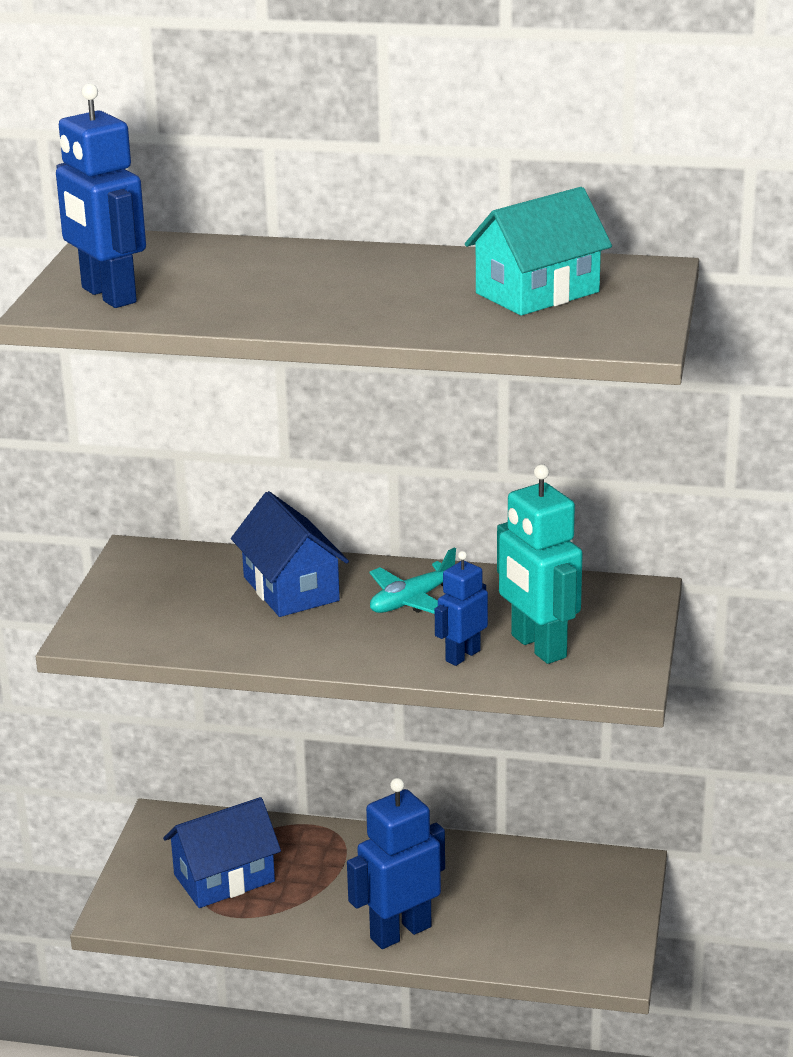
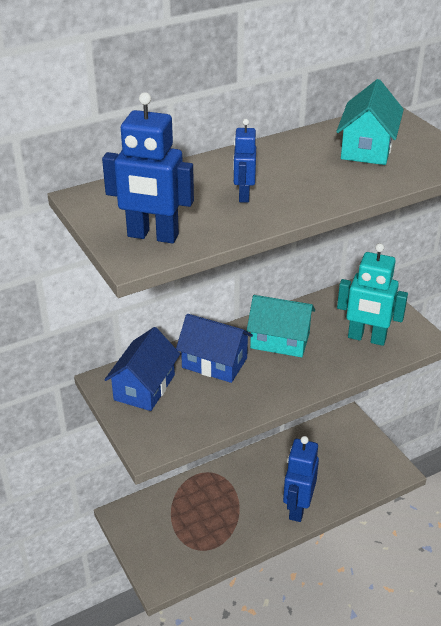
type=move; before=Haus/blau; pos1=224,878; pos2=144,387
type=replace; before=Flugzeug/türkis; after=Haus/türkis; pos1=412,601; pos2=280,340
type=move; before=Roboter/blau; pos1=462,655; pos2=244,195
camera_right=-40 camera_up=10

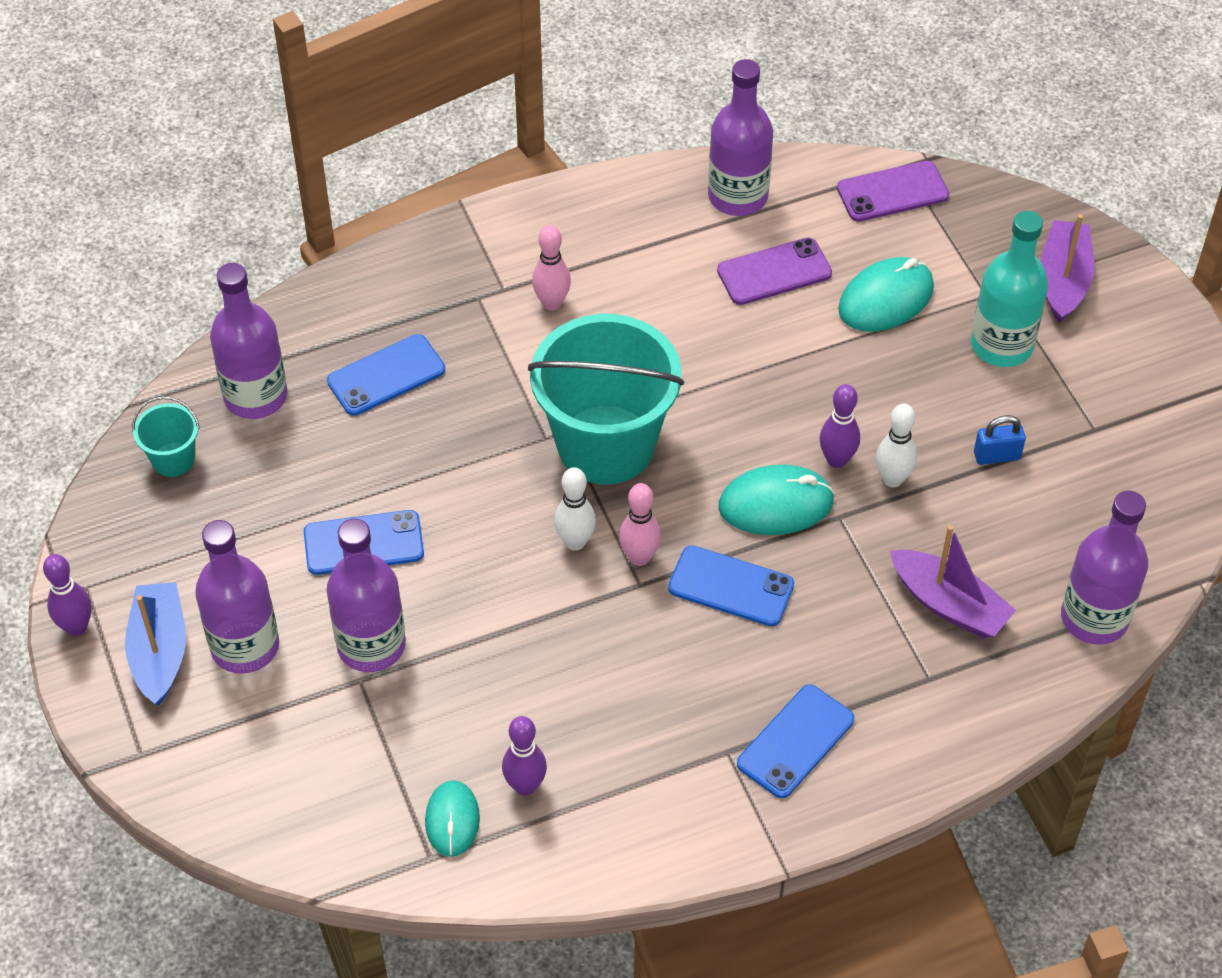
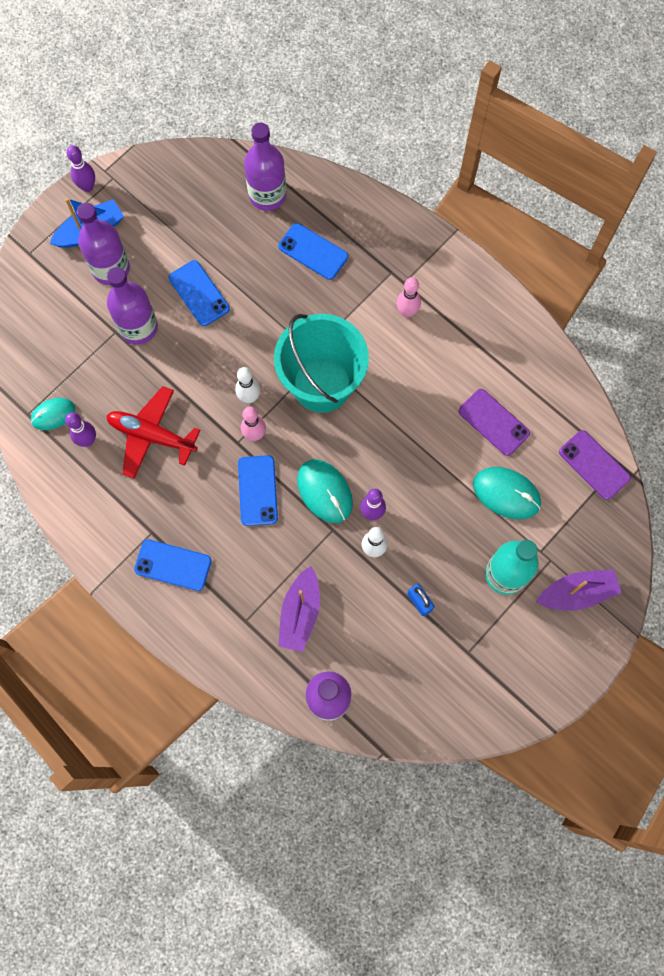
type=delete; before=Eimer/türkis; pos1=173,459
type=delete; before=Flasche/lila; pos1=738,196
type=insert; after=Flugzeug/rot; pos2=152,435
camera_right=65 camera_up=20

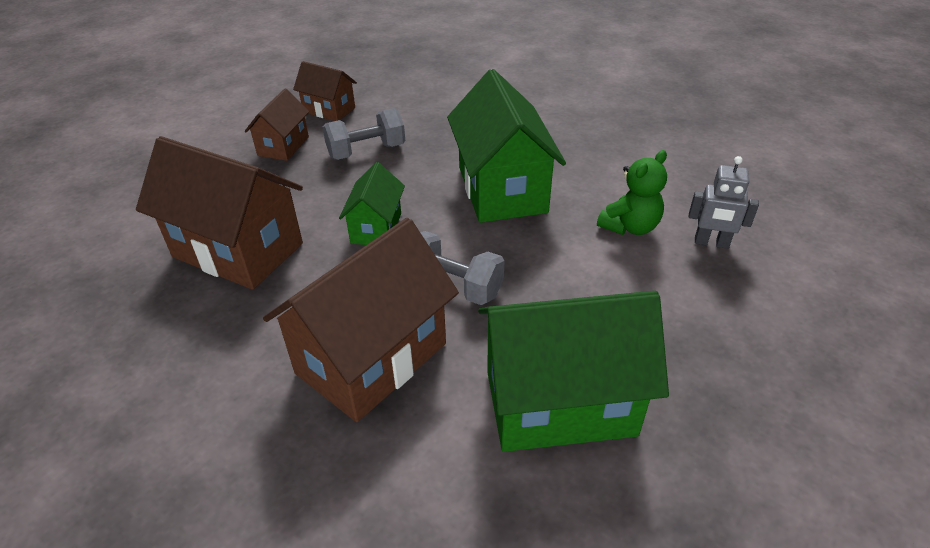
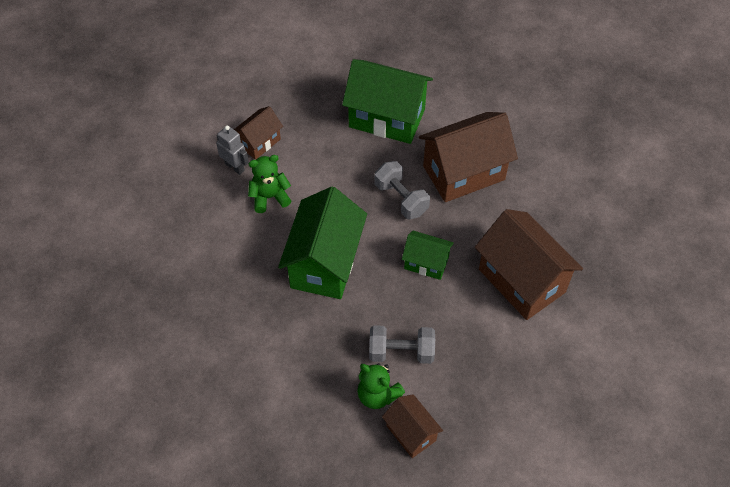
type=move; before=Haus/braun; pos1=283,146; pos2=259,142
type=rotate; before=Haus/grün; pos1=376,228; pos2=426,263; turn=75
type=insert; after=Teddybär/grün; pos2=377,395
camera_right=-155 camera_up=15

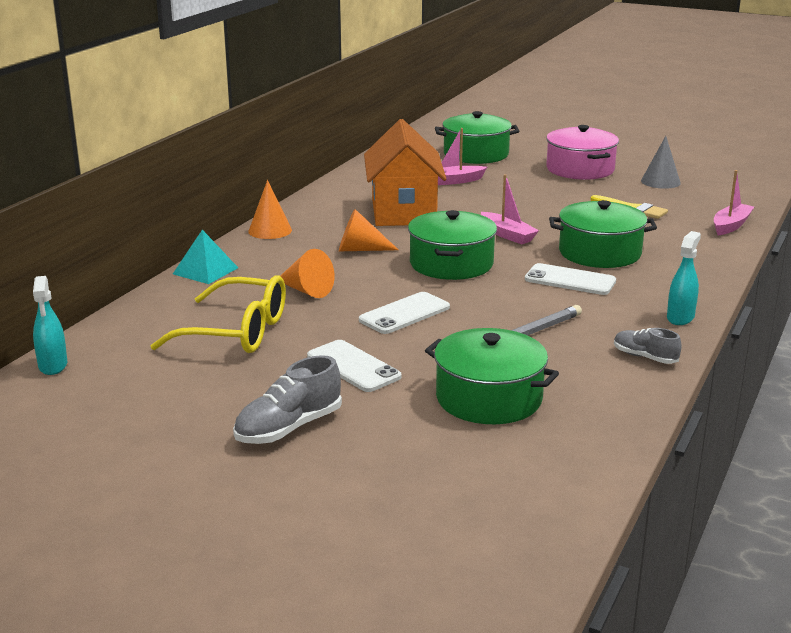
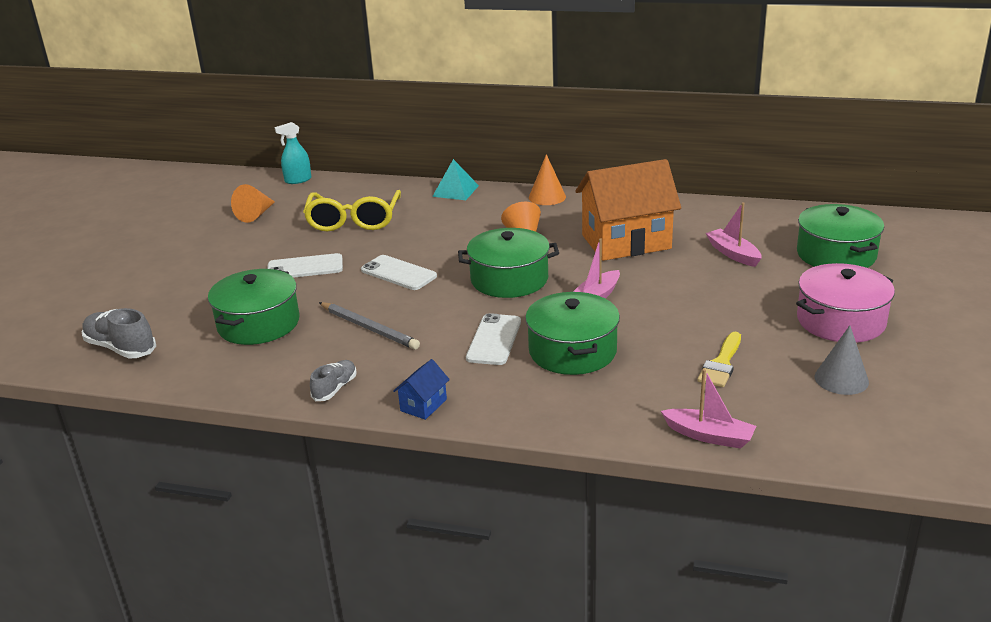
type=move; before=Schuh/grau; pos1=288,428; pos2=121,348
type=move; before=Kegel/orange; pos1=306,290; pos2=255,214
type=rotate; before=Handy/weiß; pos1=353,366; pos2=305,267; turn=45
type=replace; before=Sprühflasche/türkis; after=Haus/blau; pos1=680,318; pos2=423,405
camera_right=80 camera_up=5

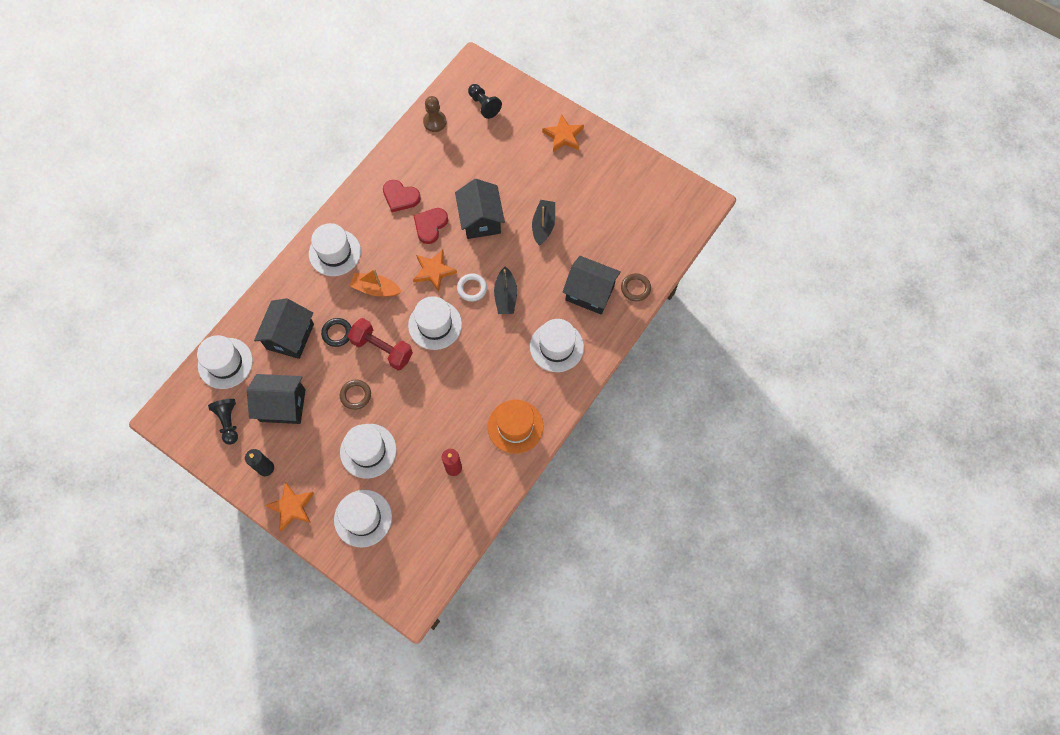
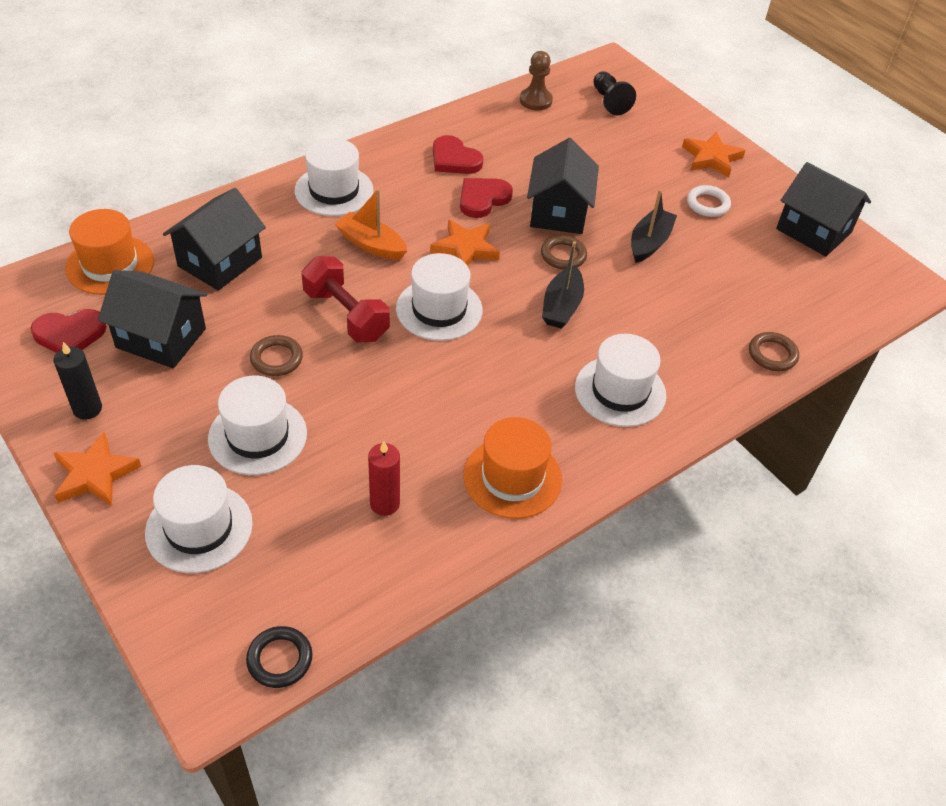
type=recolor; before=Hut/weiß; after=Hut/orange; pos1=225,363; pos2=110,265
type=replace; before=Bauer/schwarz; after=Herz/rot; pos1=228,422; pos2=69,334
type=move; before=Ring/schwarz; pos1=337,333; pos2=280,659
type=move; before=Ring/weiß; pos1=472,288; pos2=707,204
type=move; before=Haus/schwarz; pos1=590,292; pos2=813,231
type=insert; after=Ring/braun; pos2=563,255
camera_right=15 camera_up=-20

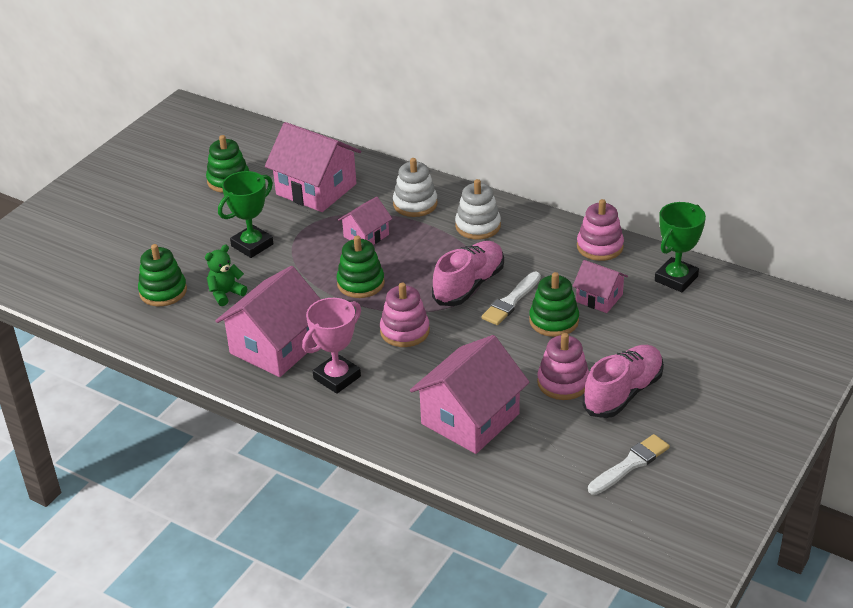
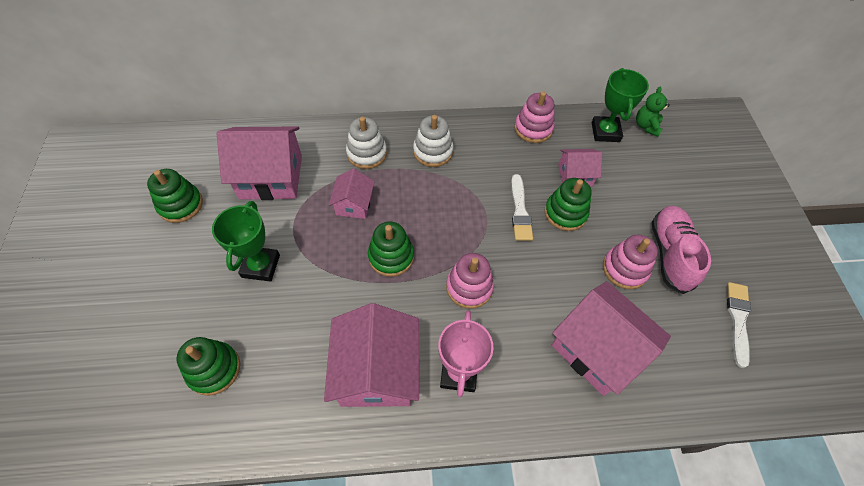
type=move; before=Teddybär/grün; pos1=226,294; pos2=646,126
type=rotate; before=Haus/rosa; pos1=470,419; pos2=597,349; turn=-45
type=delete; before=Schuh/rosa; pos1=469,285
camera_right=-40 camera_up=20

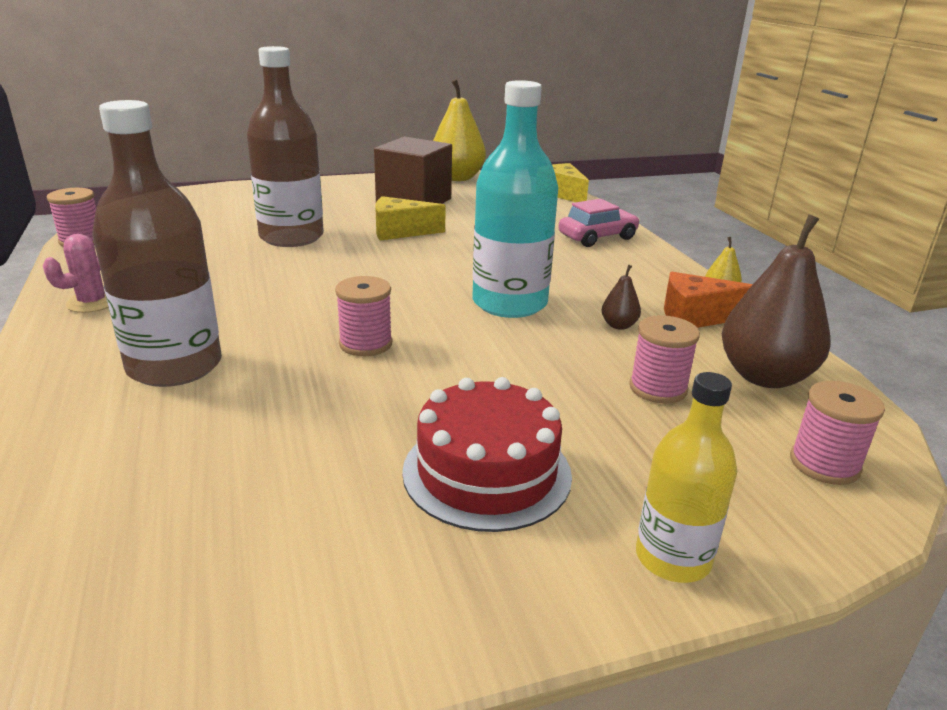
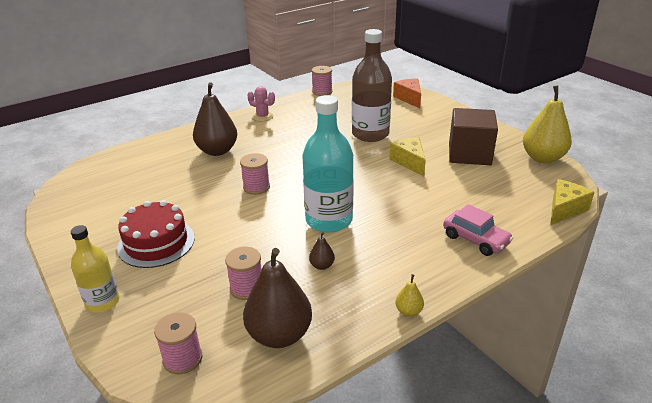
type=replace; before=Flasche/braun; after=Birne/braun; pos1=175,366; pos2=217,151
type=move; before=Käse/orange; pos1=696,317; pos2=409,98
camera_right=75 camera_up=5

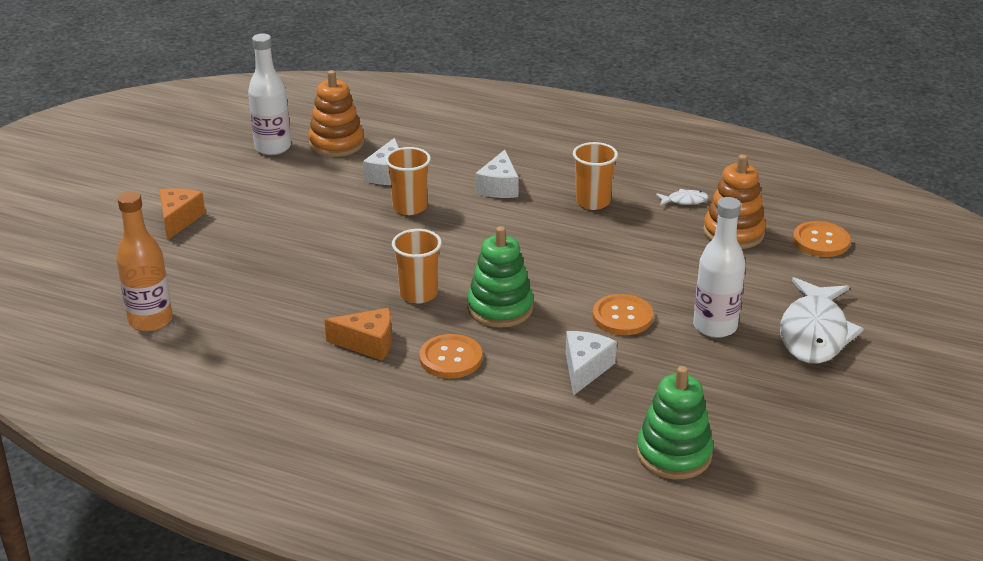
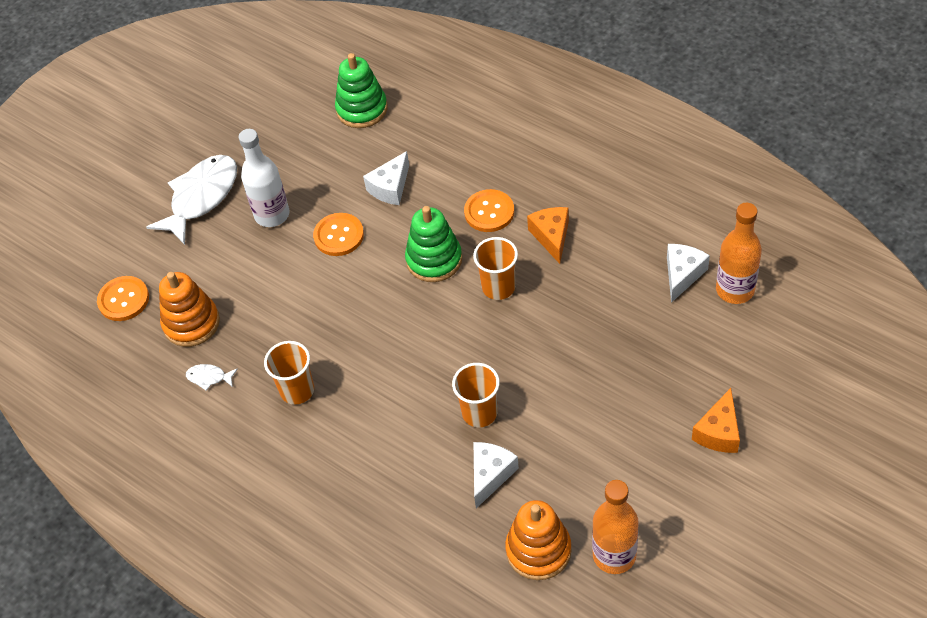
type=recolor; before=Flasche/weiß; after=Flasche/orange; pos1=272,147; pos2=614,555
type=rotate; before=Käse/orange; pos1=368,343; pos2=551,237; turn=60
type=move; before=Käse/weiß; pos1=499,187; pos2=682,275
camera_right=-160 camera_up=20

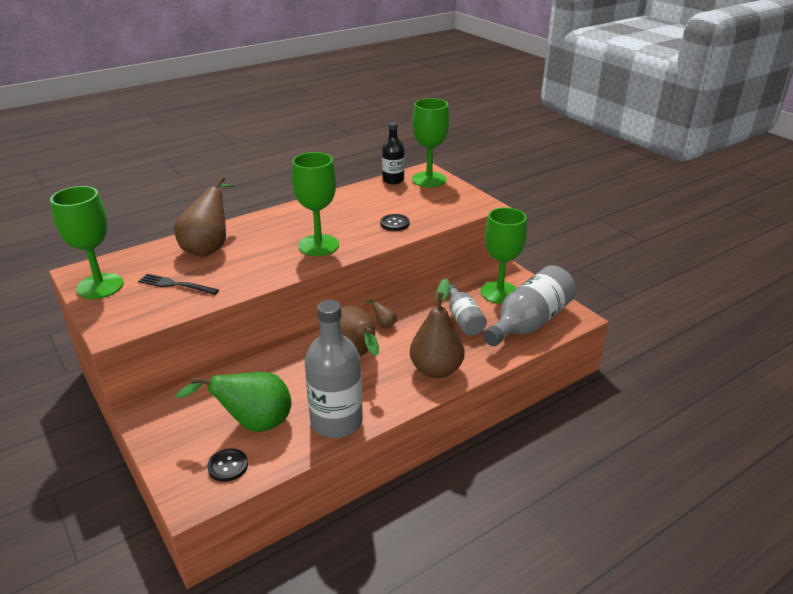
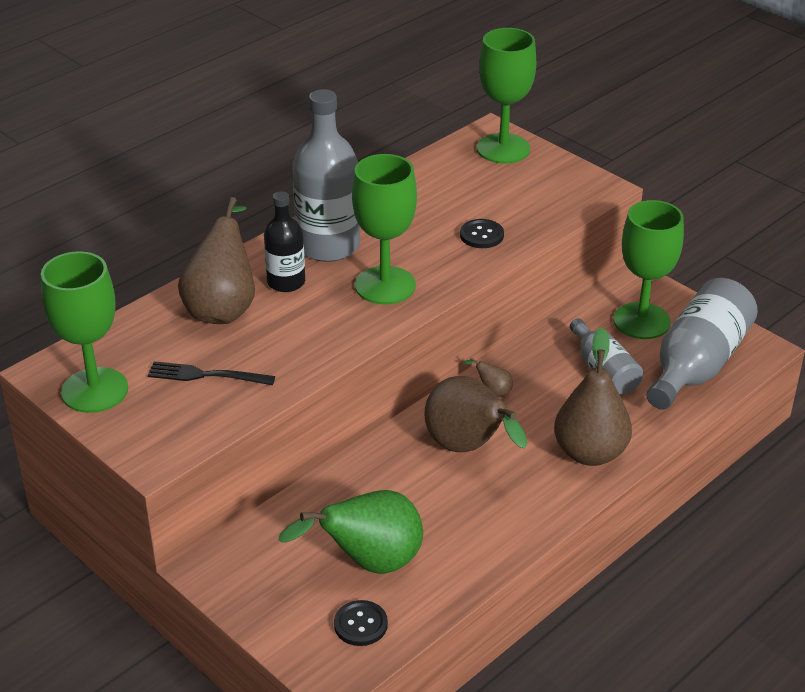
type=move; before=Flasche/grau; pos1=336,421; pos2=328,246
type=move; before=Flasche/schwarz; pos1=393,180; pos2=286,282
camera_right=-10 camera_up=5

